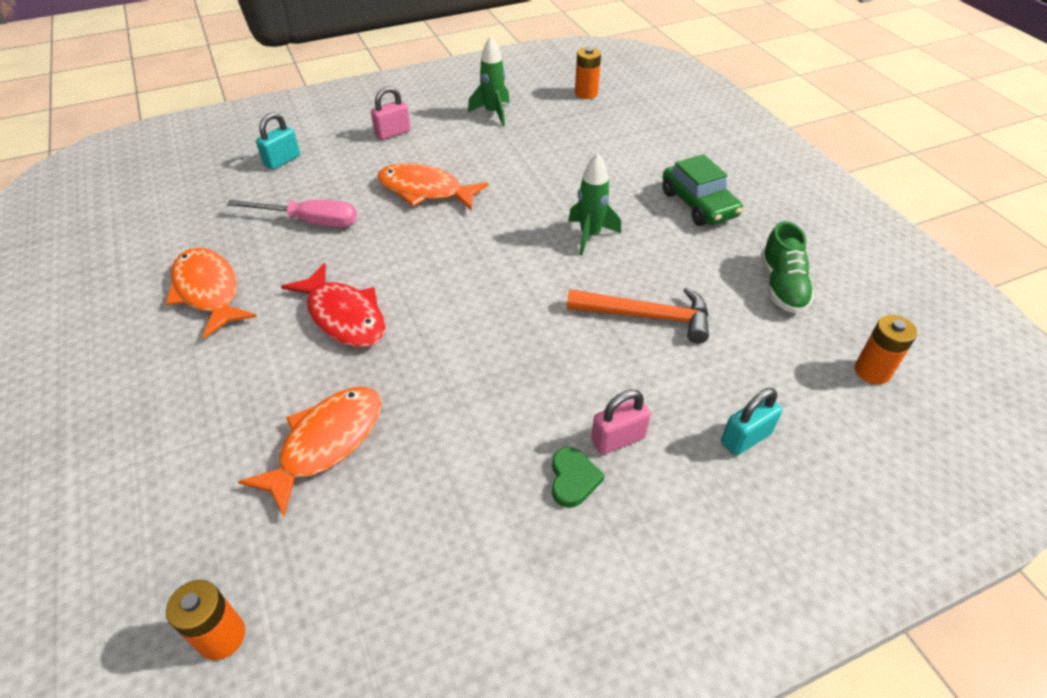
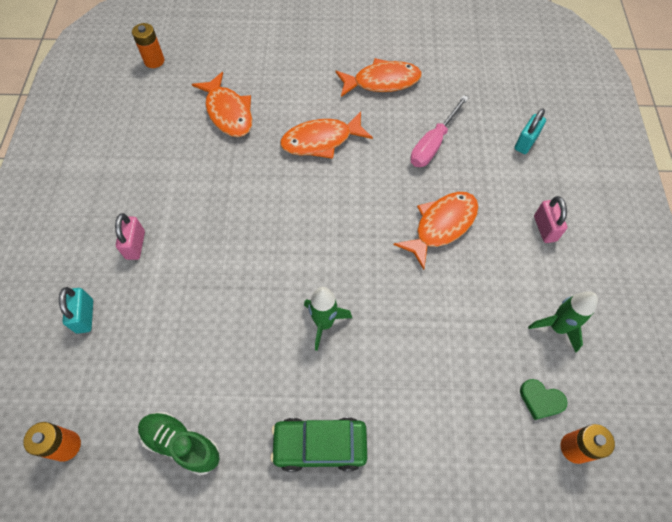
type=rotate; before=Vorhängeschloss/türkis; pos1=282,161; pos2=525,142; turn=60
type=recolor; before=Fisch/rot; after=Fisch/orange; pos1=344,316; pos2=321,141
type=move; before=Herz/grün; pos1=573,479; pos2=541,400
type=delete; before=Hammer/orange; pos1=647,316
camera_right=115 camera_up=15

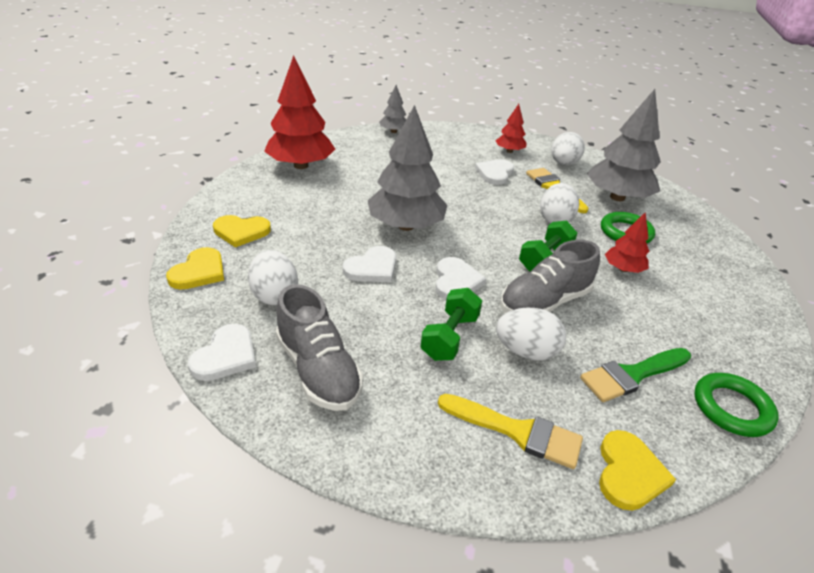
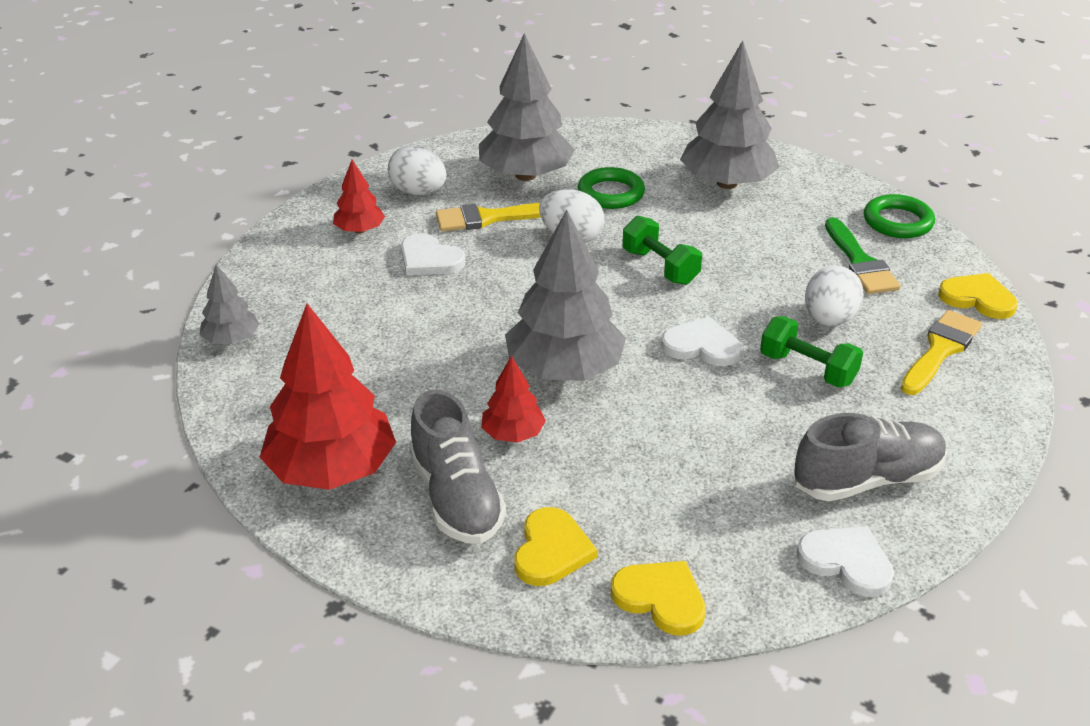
type=delete; before=Ei/weiß; pos1=275,295
type=delete; before=Herz/weiß; pos1=372,268
type=move; before=Schuh/grau; pos1=544,302; pos2=456,497
type=move; before=Baum/rot; pos1=623,269; pos2=513,434
type=insert; after=Baum/grau; pos2=727,183
camera_right=-75 camera_up=0

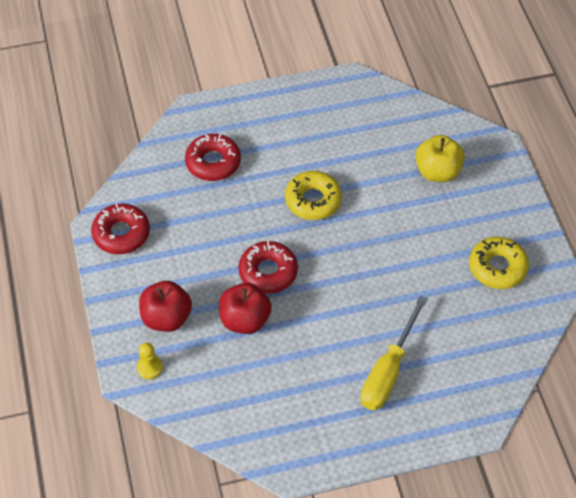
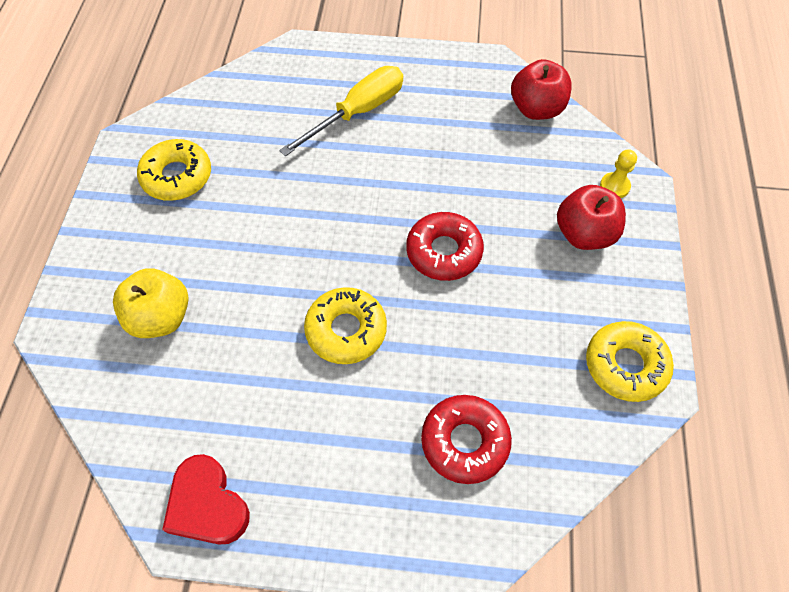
type=recolor; before=Donut/rot; after=Donut/gelb; pos1=121,233; pos2=625,365
type=move; before=Apfel/rot; pos1=245,320; pos2=536,109
type=insert; after=Herz/rot; pos2=207,505
camera_right=-160 camera_up=5

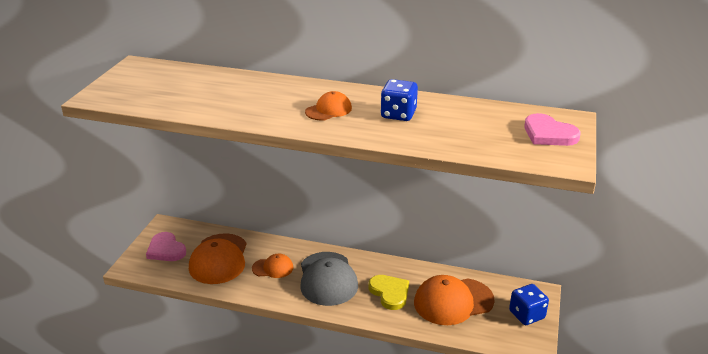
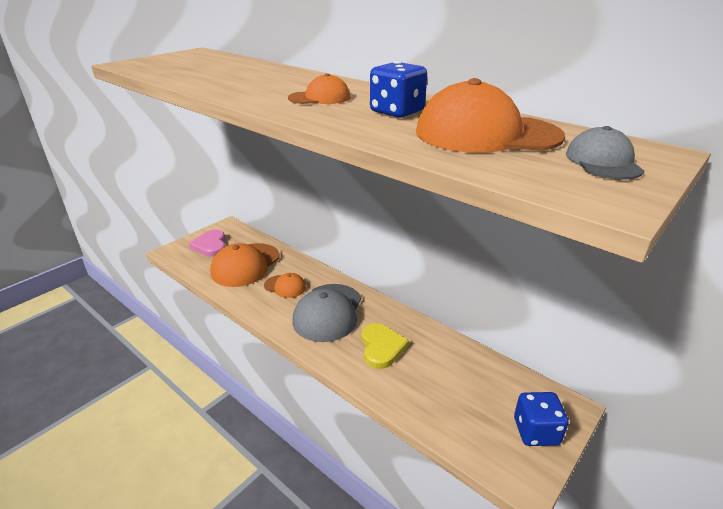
type=move; before=Kappe/orange; pos1=453,301; pos2=486,134
type=replace; before=Herz/rosa; after=Kappe/grau; pos1=548,134; pos2=603,162
camera_right=25 camera_up=0

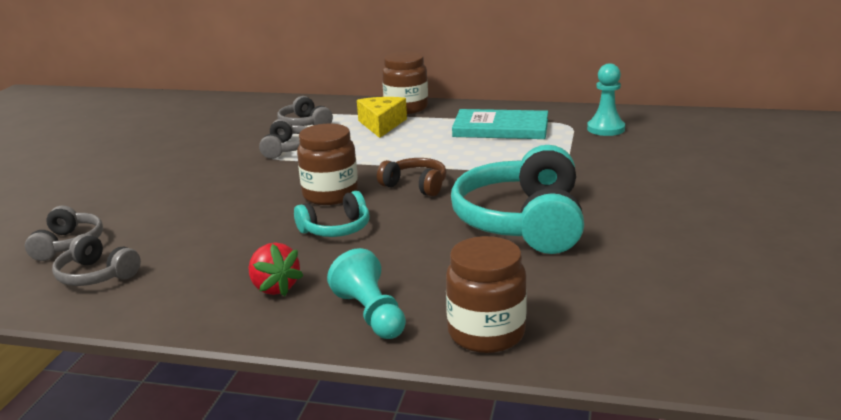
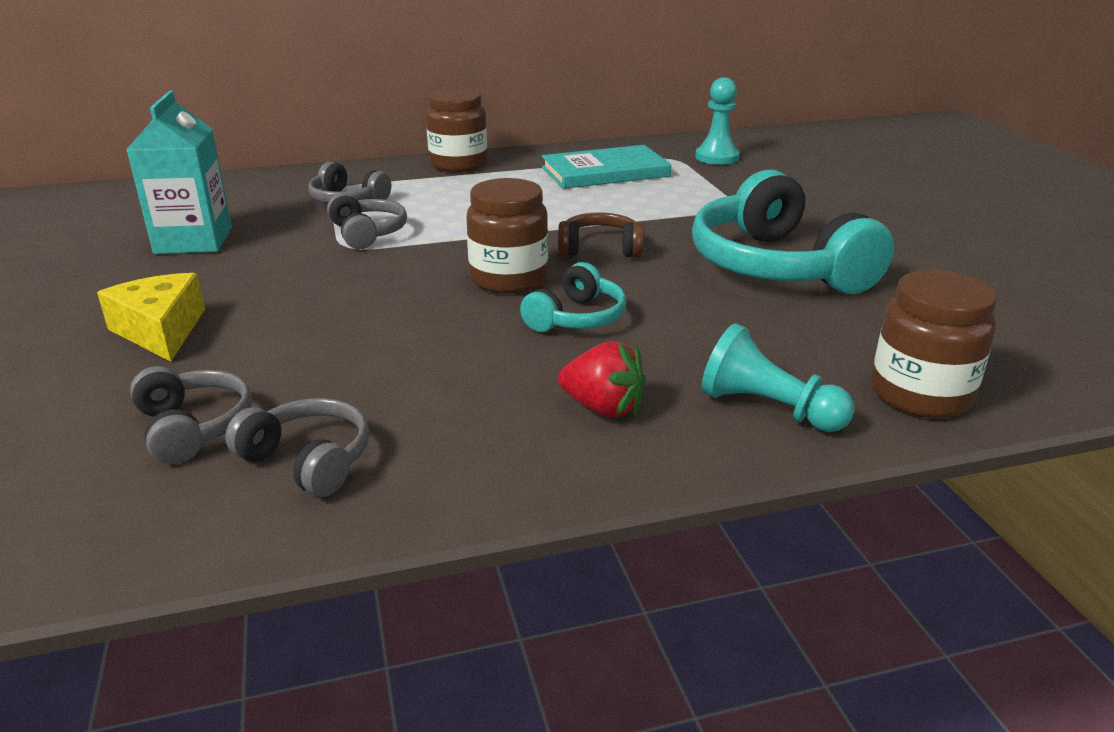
type=rotate; before=Kopfhörer/grau; pos1=96,275; pos2=308,460; turn=-150
type=move; before=Käse/gelb; pos1=381,124; pos2=161,330
type=insert; after=Getränkekarton/türkis; pos2=193,241
camera_right=-30 camera_up=5

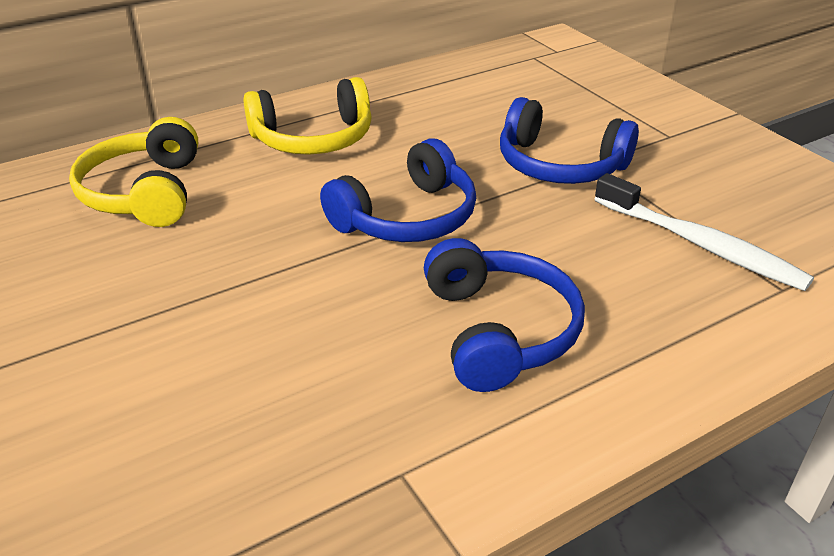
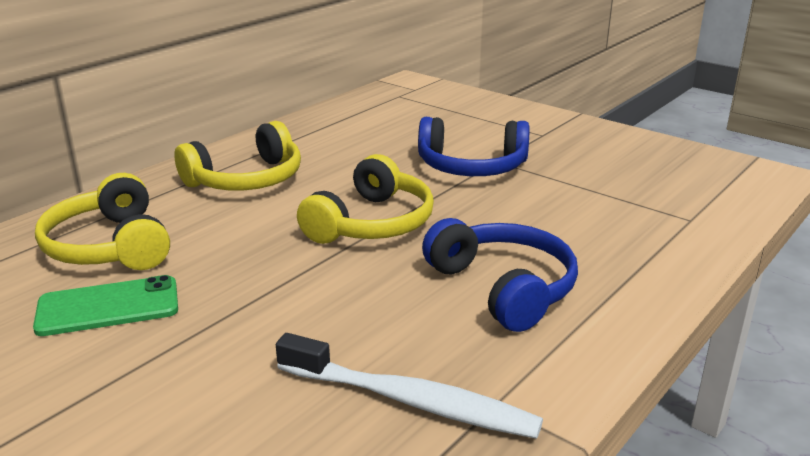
type=recolor; before=Kopfhörer/blau; after=Kopfhörer/gelb; pos1=407,217; pos2=371,223
type=move; before=Zahnbürste/weiß; pos1=701,245; pos2=411,401
type=insert; after=Handy/grün; pos2=108,307
camera_right=-20 camera_up=-10

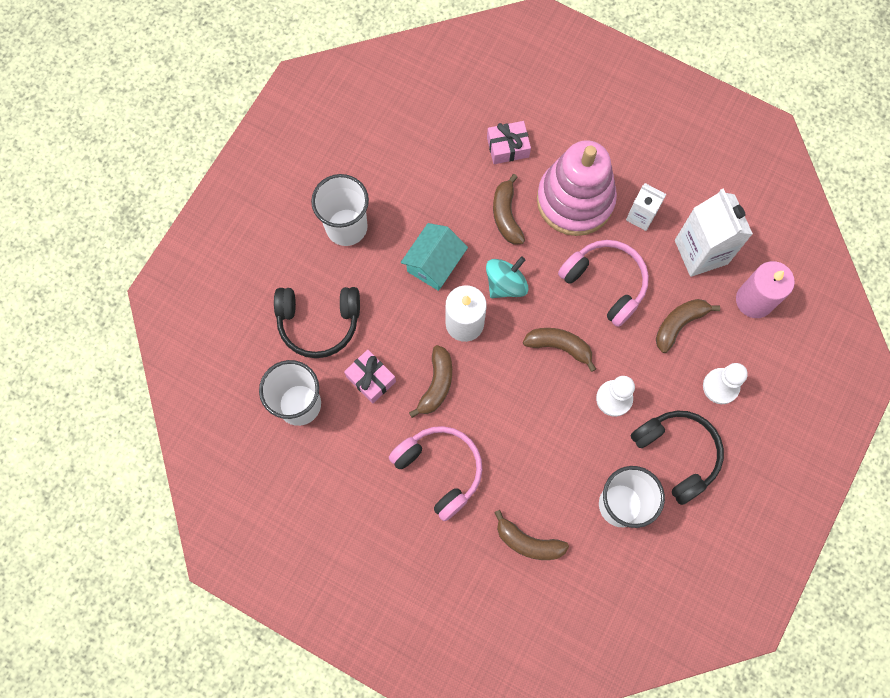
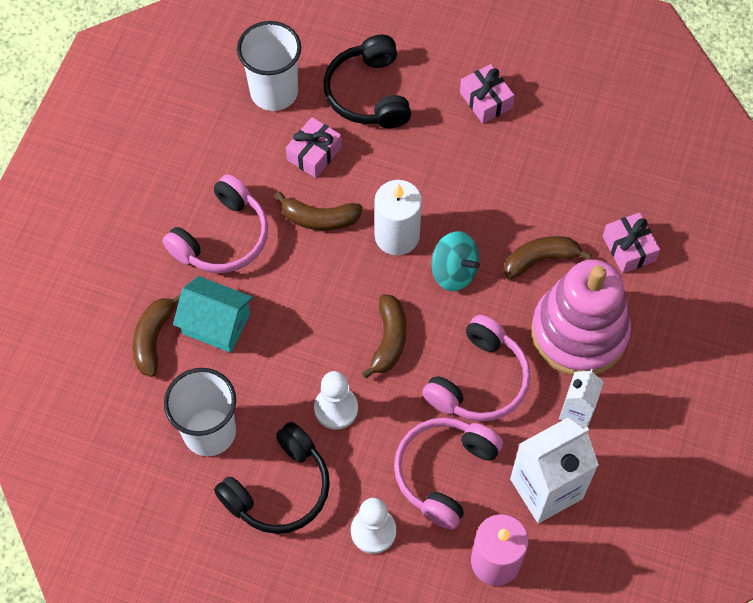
type=replace; before=Becher/weiß; after=Geschenk/rosa; pos1=346,227; pos2=485,100
type=move; before=Haus/türkis; pos1=434,263; pos2=216,324
type=replace; before=Banane/braun; after=Kopfhörer/rosa; pos1=679,324; pos2=444,472
camera_right=80 camera_up=-10

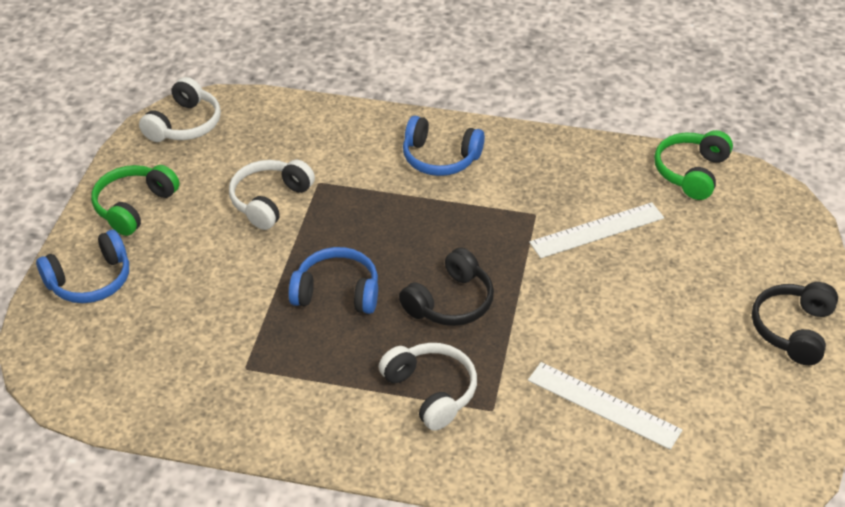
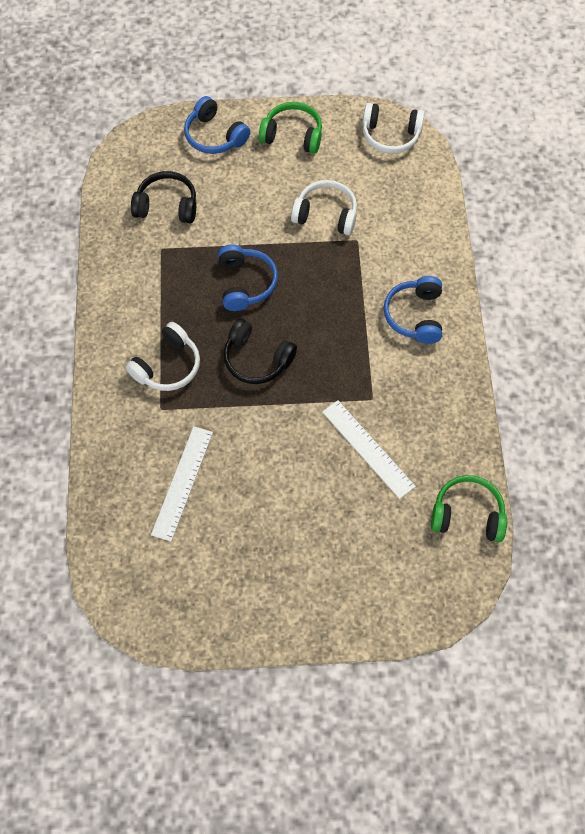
type=move; before=Kopfhörer/schwarz; pos1=793,330; pos2=167,206
camera_right=75 camera_up=20

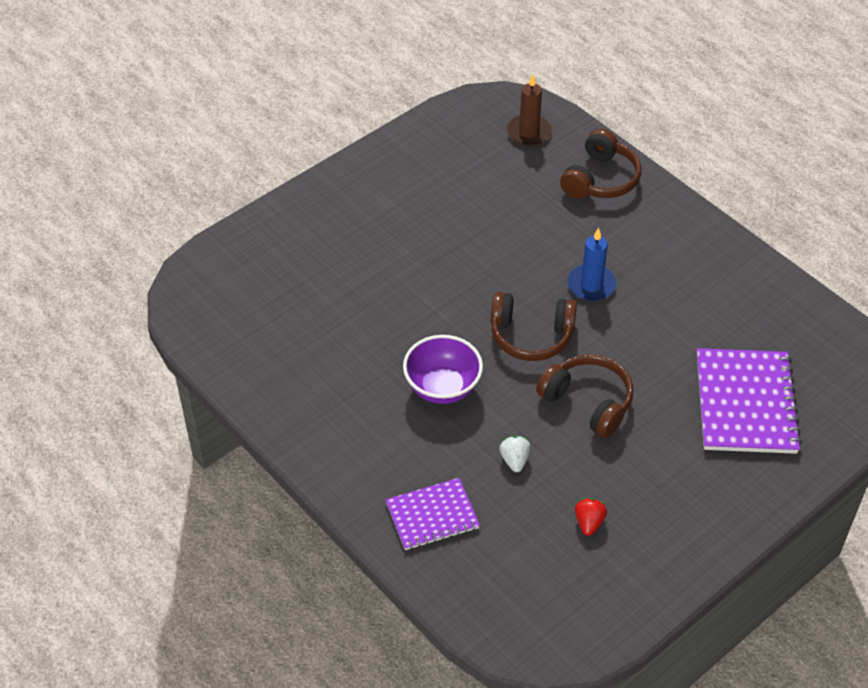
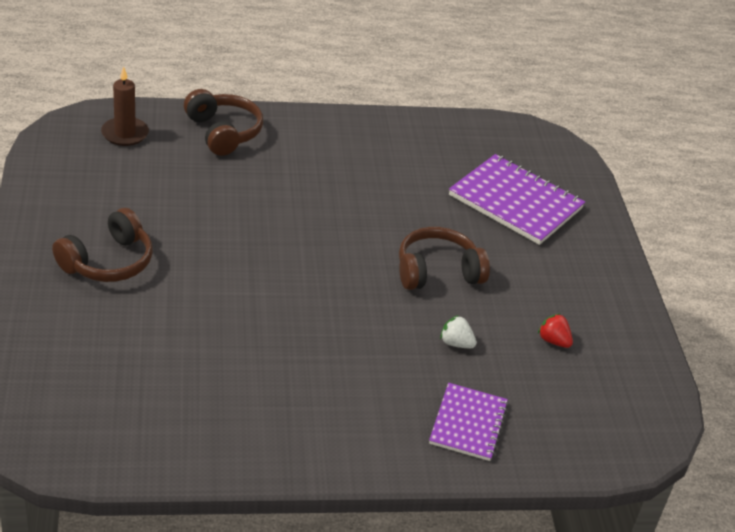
type=delete; before=Schüssel/lila; pos1=442,387
type=move; before=Kopfhörer/braun; pos1=531,336; pos2=108,262
type=delete; before=Kerze/blau; pos1=591,285
camera_right=-60 camera_up=-10

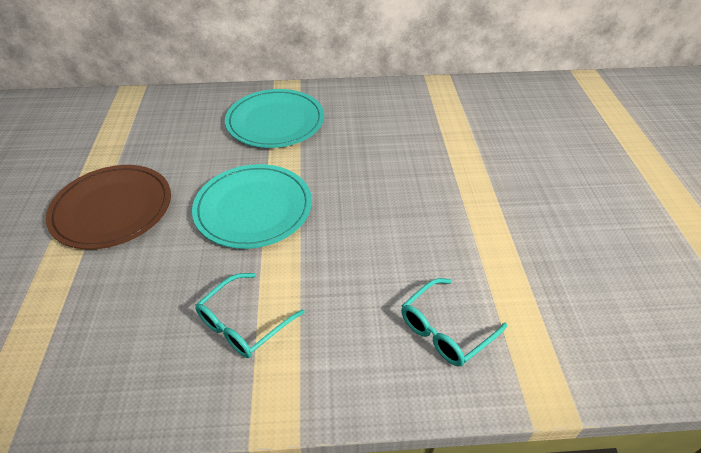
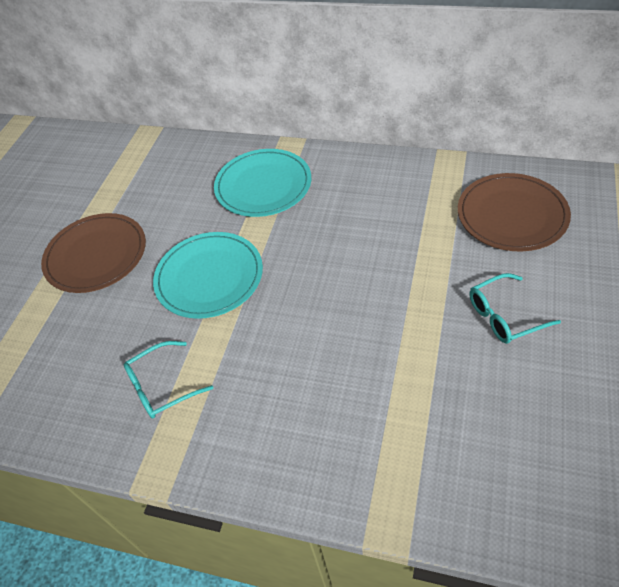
type=move; before=Brille/türkis; pos1=445,330; pos2=504,316
type=insert; after=Teller/braun; pos2=511,215
camera_right=25 camera_up=5

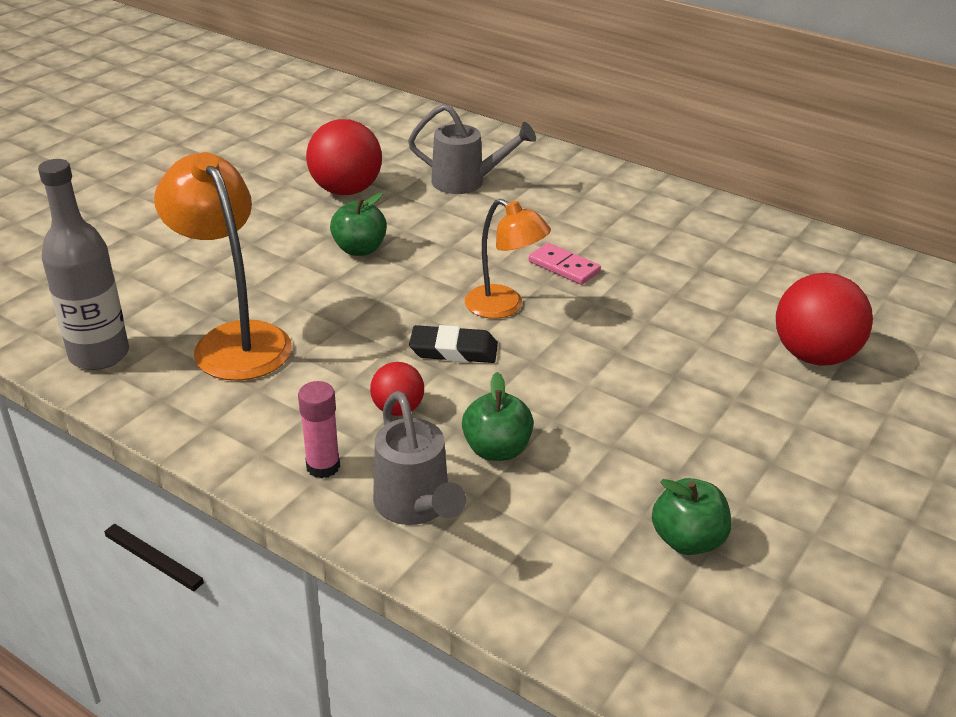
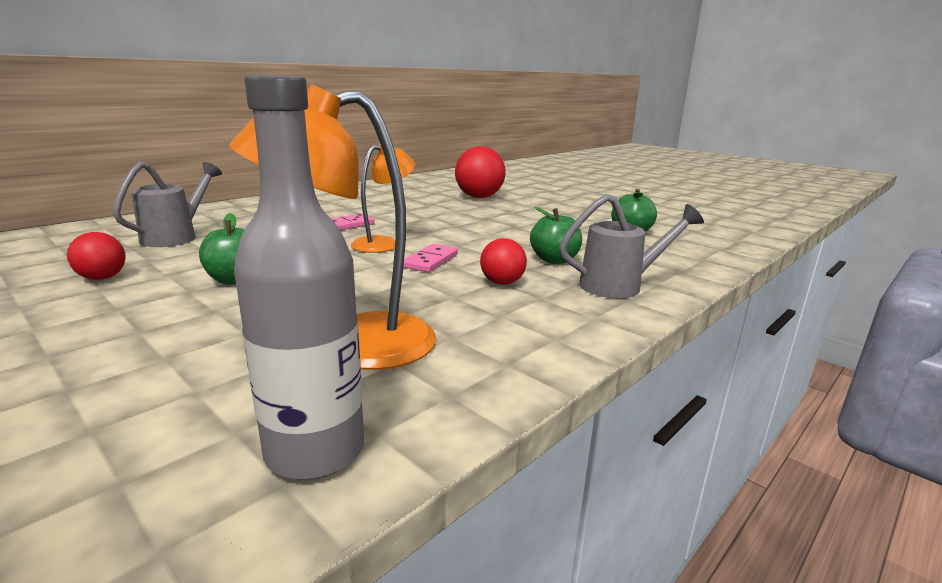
type=delete; before=Klebestift/rosa; pos1=323,466
type=resize; before=Ball/rot; pos1=346,190; pos2=102,278; scale=0.55
type=replace; before=Radiergummi/schwarz; after=Dominostein/rosa; pos1=453,350; pos2=431,261
camera_right=-80 camera_up=-15

